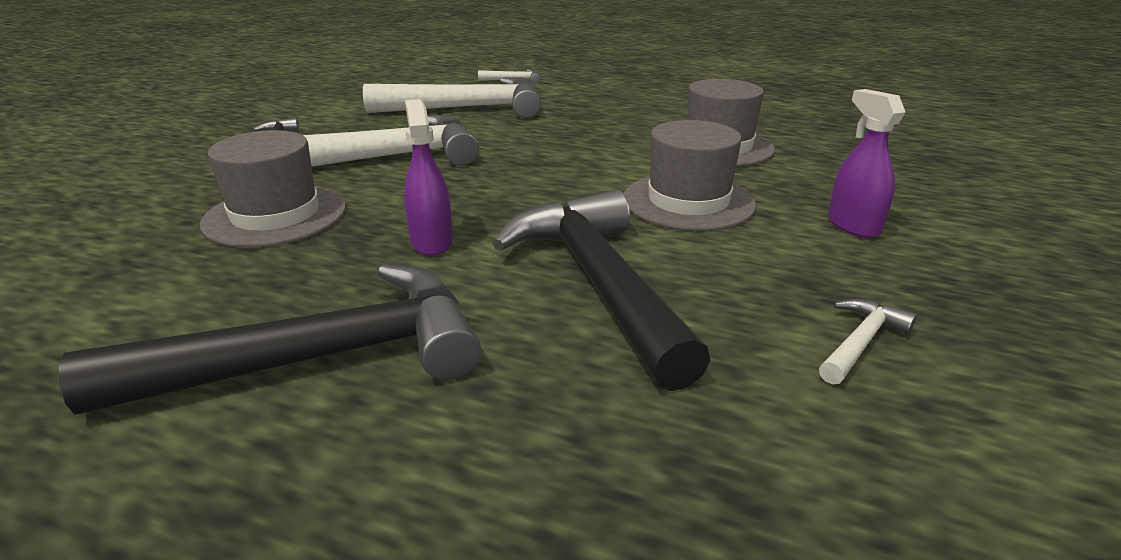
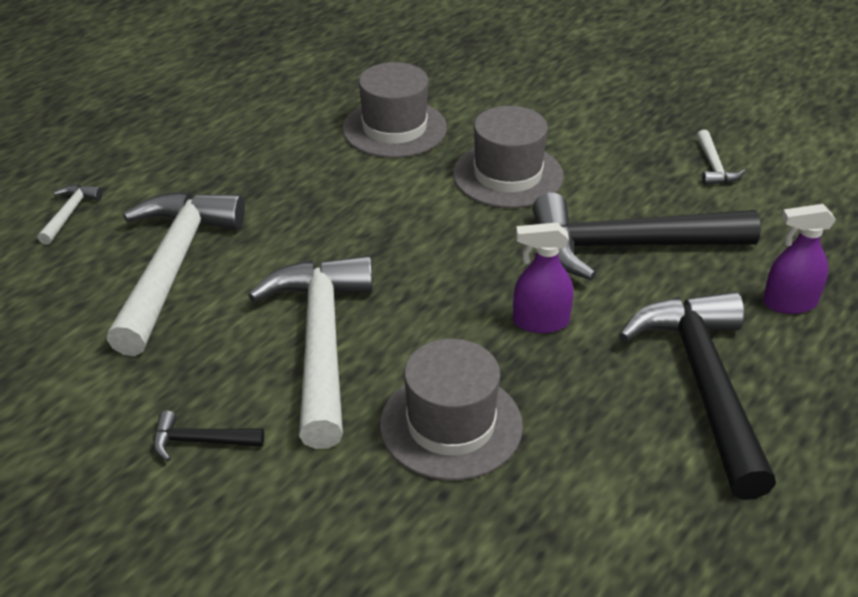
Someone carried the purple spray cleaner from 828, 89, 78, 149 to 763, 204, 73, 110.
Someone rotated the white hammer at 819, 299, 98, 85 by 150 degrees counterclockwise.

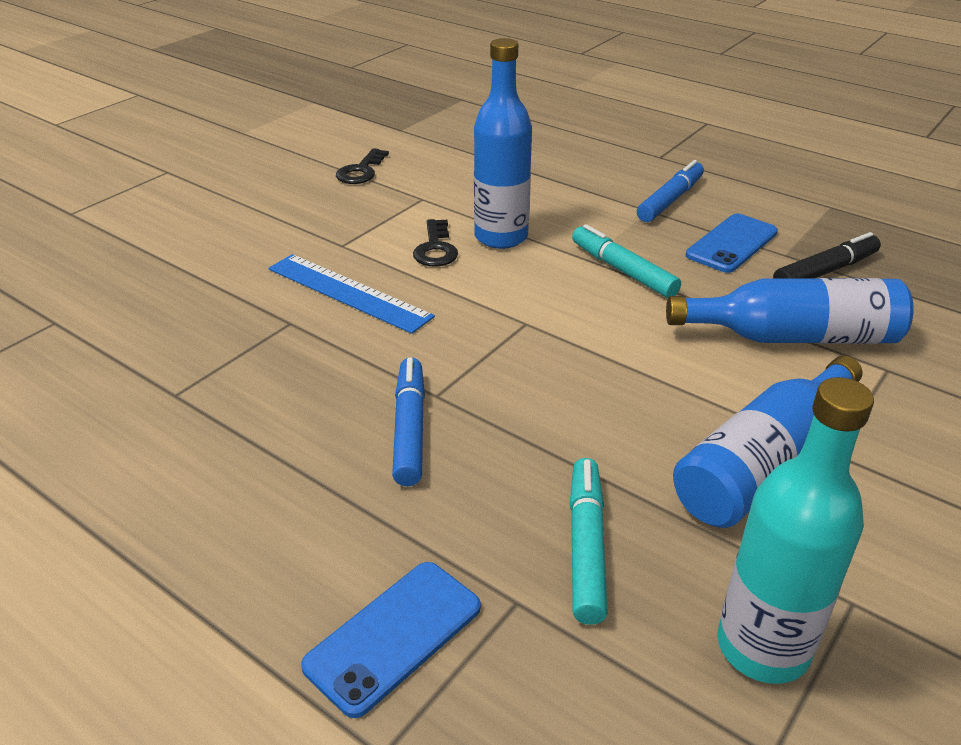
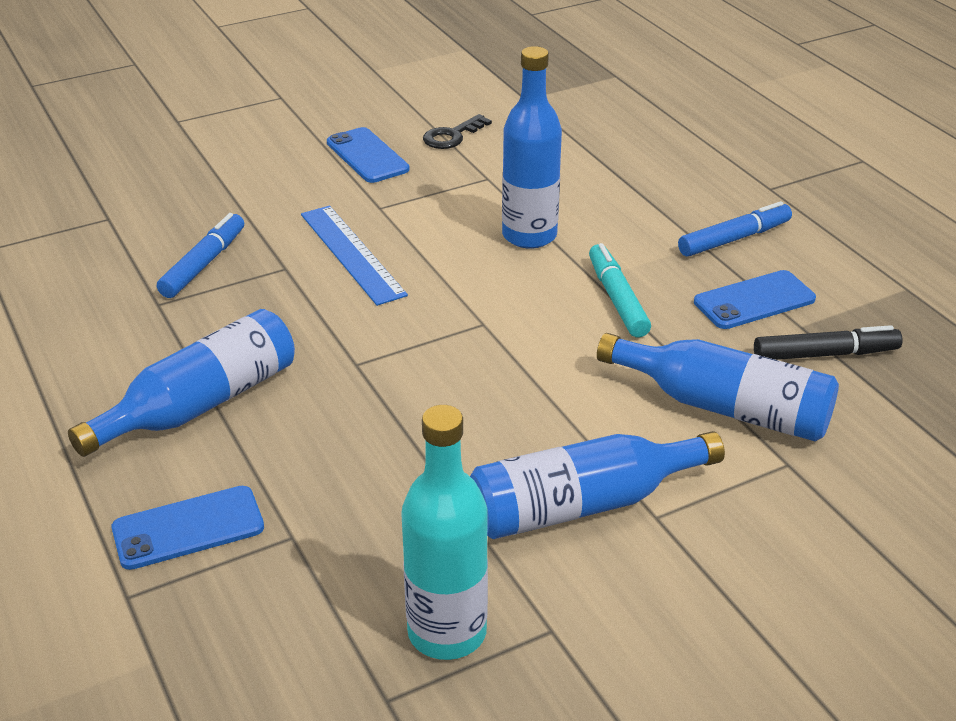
Someone took away the black key at 413, 219, 45, 48.
Someone took away the turquoise felt pen at 570, 458, 38, 167.
Someone put down the blue flask at 68, 309, 227, 148.
Someone put down the blue mobile phone at 327, 127, 82, 56.
Someone carried the blue felt pen from 392, 357, 33, 129 to 157, 213, 87, 85.

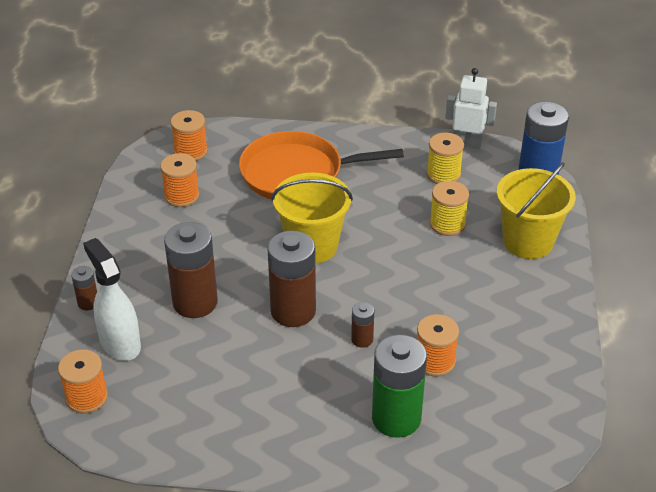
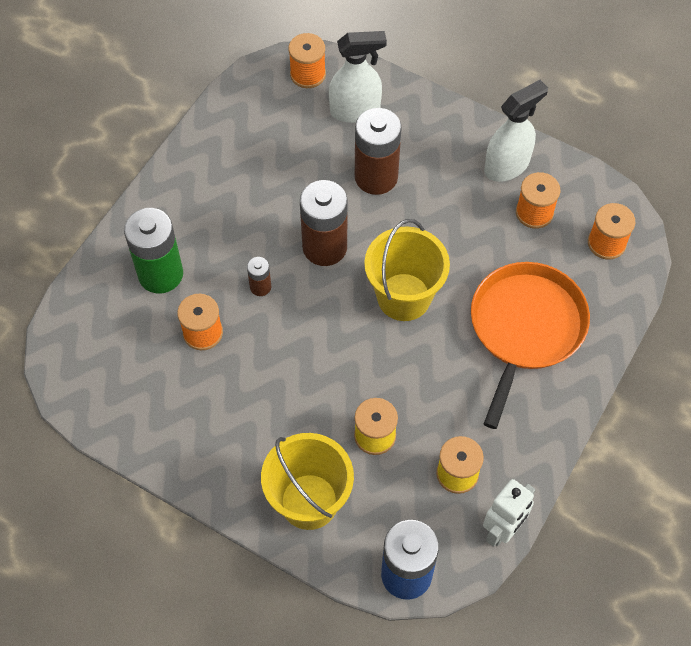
Someone took away the brown battery at 71, 266, 26, 44.
Someone put down the white spray cleaner at 484, 80, 64, 102.

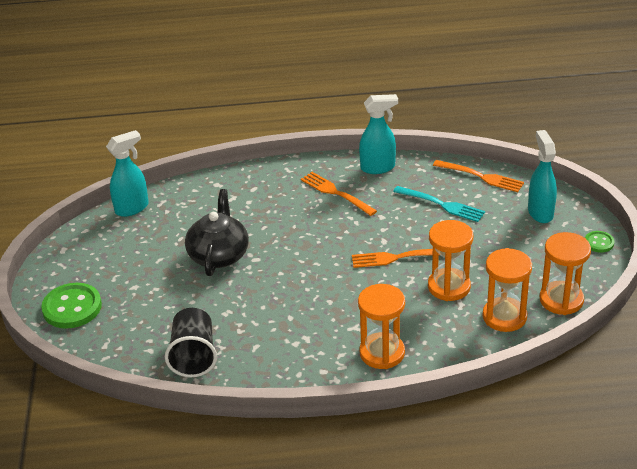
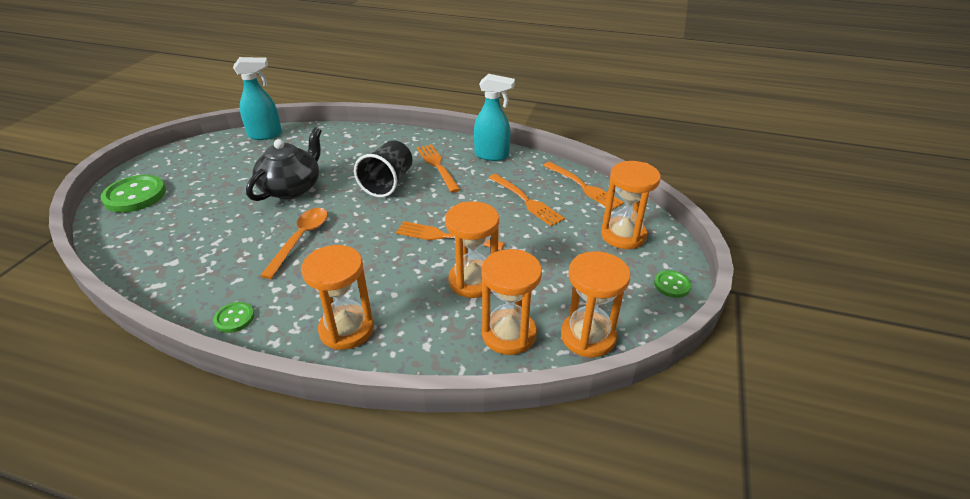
Someone put down the leaf-green shirt button at 213, 302, 41, 31.
Someone put down the bright orange teaspoon at 260, 208, 68, 71.
Someone carried the black tumbler from 165, 308, 52, 69 to 354, 140, 59, 57.
Someone swapped the turquoise spray cleaner at 528, 130, 29, 93 for the bright orange sandglass at 601, 161, 60, 88.
Someone repainted the turquoise table fork at 393, 186, 92, 36, which became the bright orange table fork at 489, 174, 76, 52.

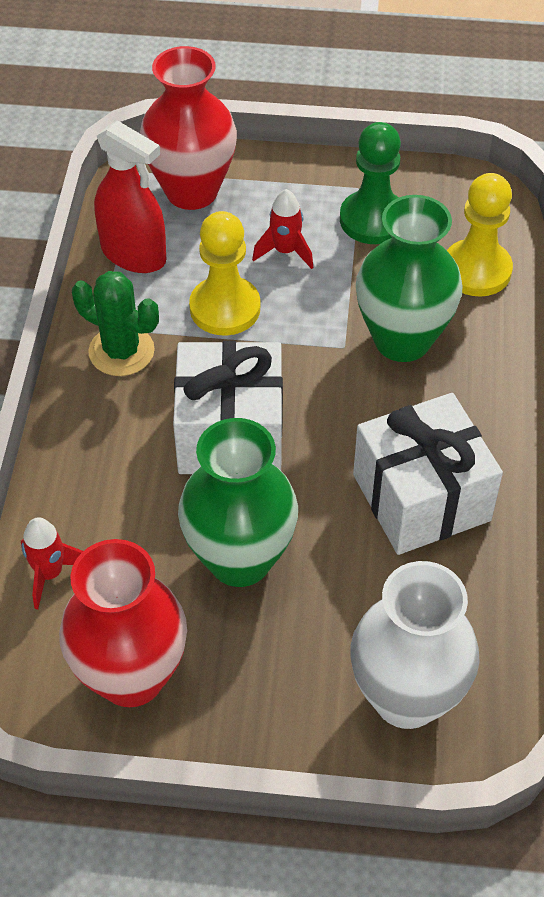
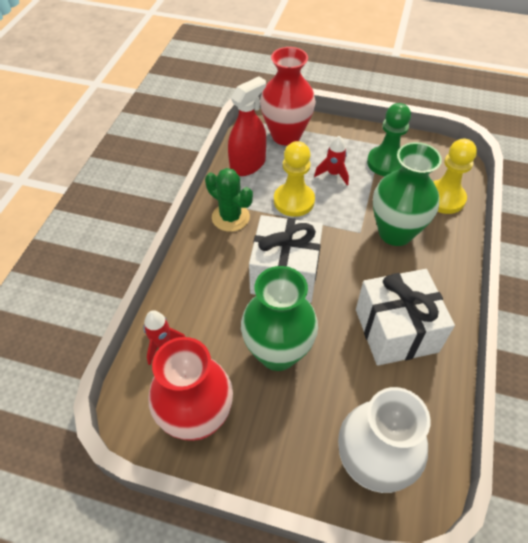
Someone rotated the scarlet spray cleaner at 94, 120, 72, 153 by 90 degrees counterclockwise.

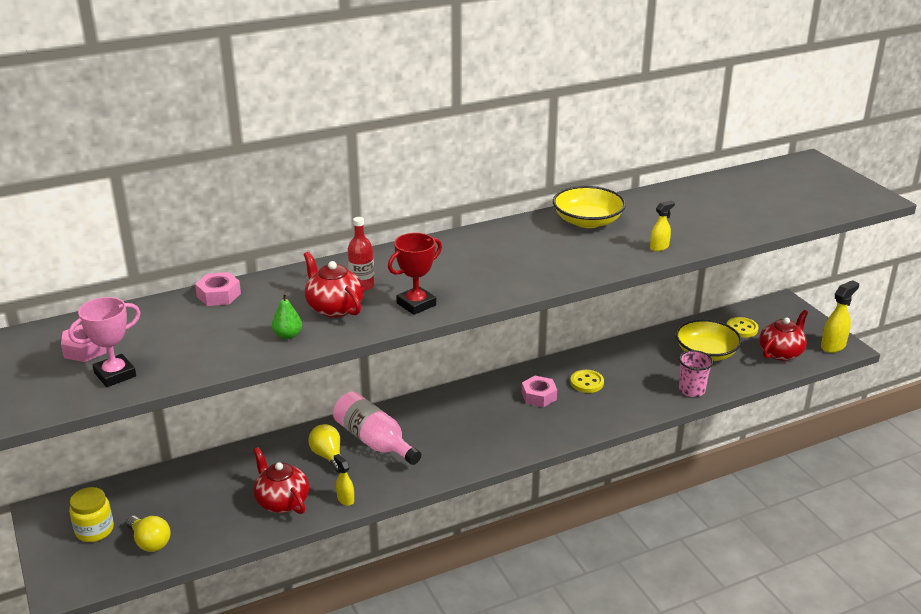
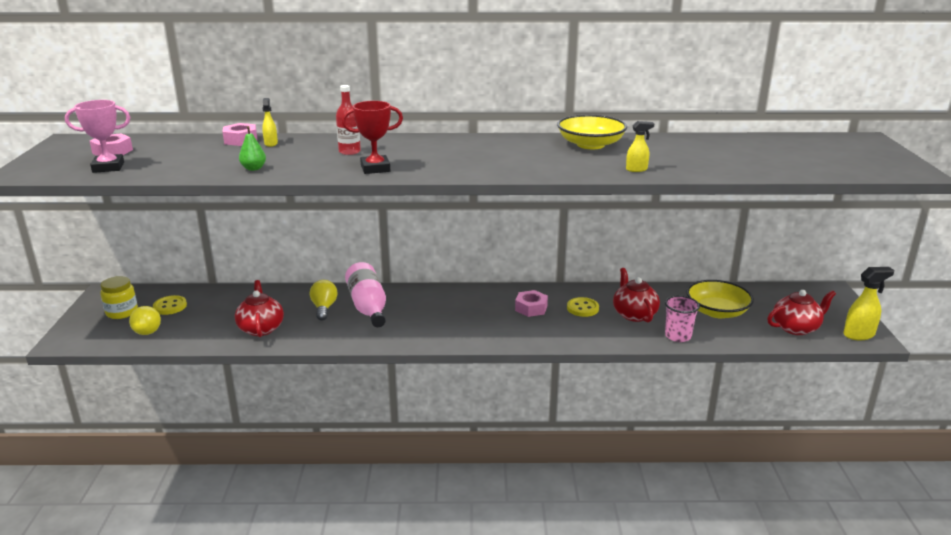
Someone carried the scarlet teapot from 304, 251, 60, 67 to 613, 268, 47, 54.
Someone carried the bright yellow spray cleaner from 334, 454, 20, 52 to 262, 98, 16, 49.
Someone carried the bright yellow shirt button from 727, 317, 32, 21 to 153, 295, 34, 20.

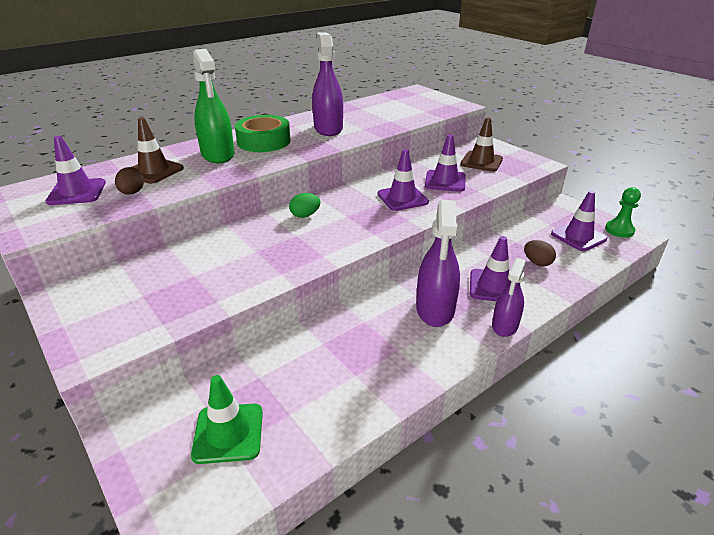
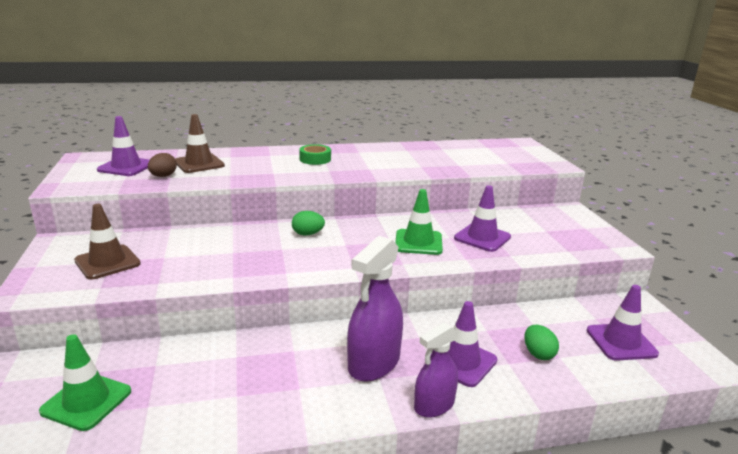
Someone took away the leaf-green spray cleaner at 193, 49, 41, 114.
Someone took away the purple spray cleaner at 312, 32, 31, 104.
Someone took away the leaf-green pawn at 605, 187, 36, 51.
Someone carried the brown safety cone from 460, 118, 43, 54 to 74, 204, 67, 76.
Someone repainted the purple safety cone at 377, 149, 52, 62, which became the leaf-green safety cone at 395, 189, 48, 66.
Someone repainted the brown egg at 524, 240, 32, 26, which became the leaf-green egg at 524, 325, 35, 35.
Someone scaled the leaf-green tape at 235, 115, 55, 37 by 0.59.

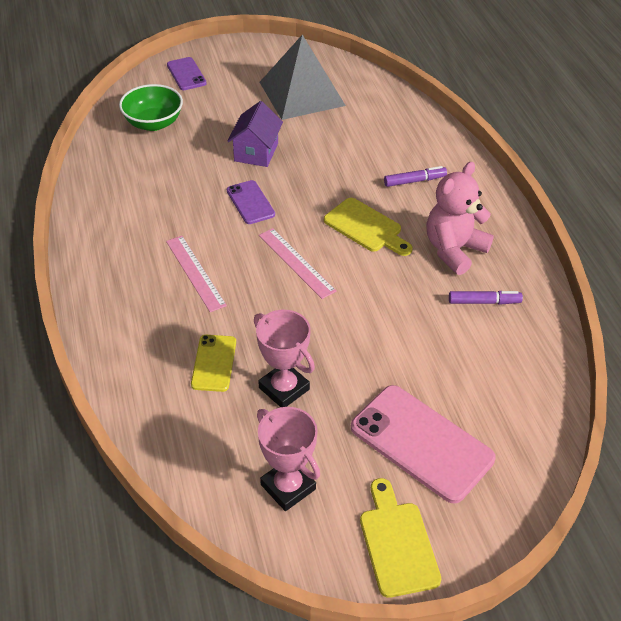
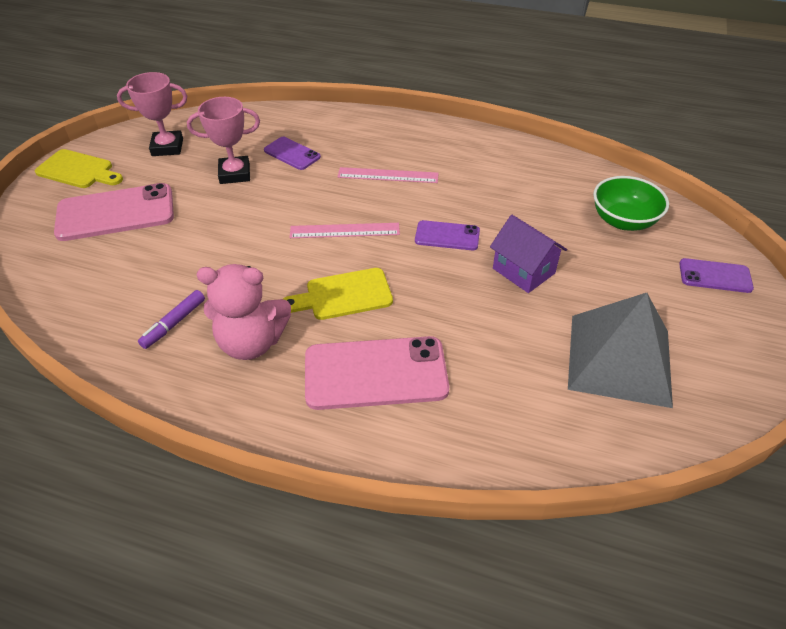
Someone swapped the purple felt pen at 384, 166, 63, 21 for the rose-pink mobile phone at 305, 336, 144, 74.
Someone repainted the bright yellow mobile phone at 191, 335, 45, 57, which became the purple mobile phone at 264, 137, 57, 33.
Someone rotated the rose-pink teddy at 426, 162, 68, 113 by 105 degrees clockwise.

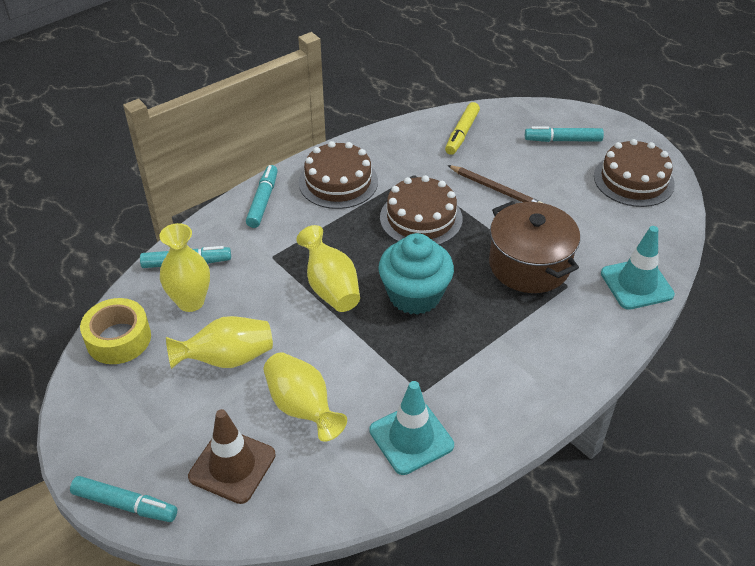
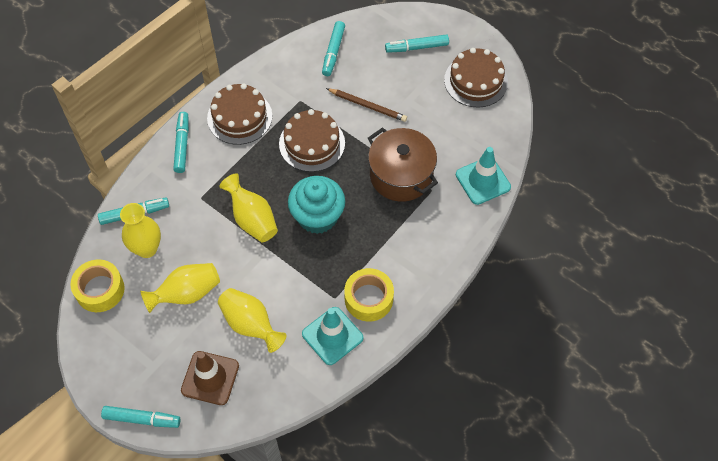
Someone put down the bright yellow tape at 344, 268, 50, 54.
Someone repainted the bright yellow felt pen at 445, 102, 35, 53, which became the turquoise felt pen at 322, 21, 23, 55.

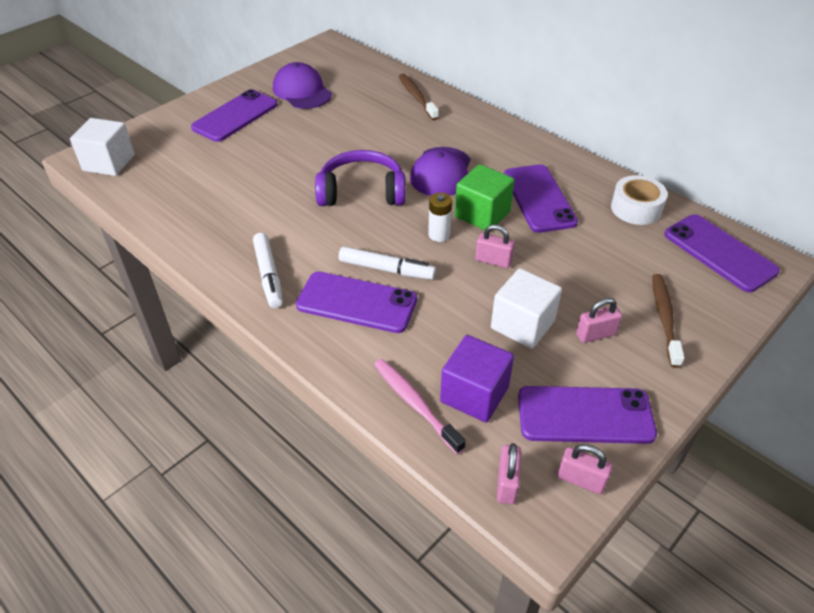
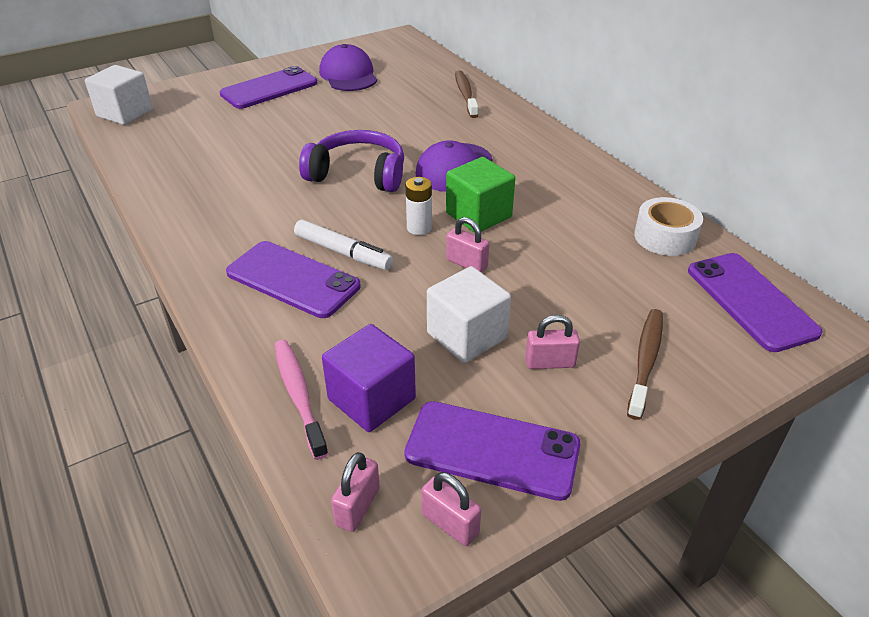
Someone took away the white felt pen at 253, 233, 30, 75.
Someone took away the purple mobile phone at 504, 164, 74, 69.

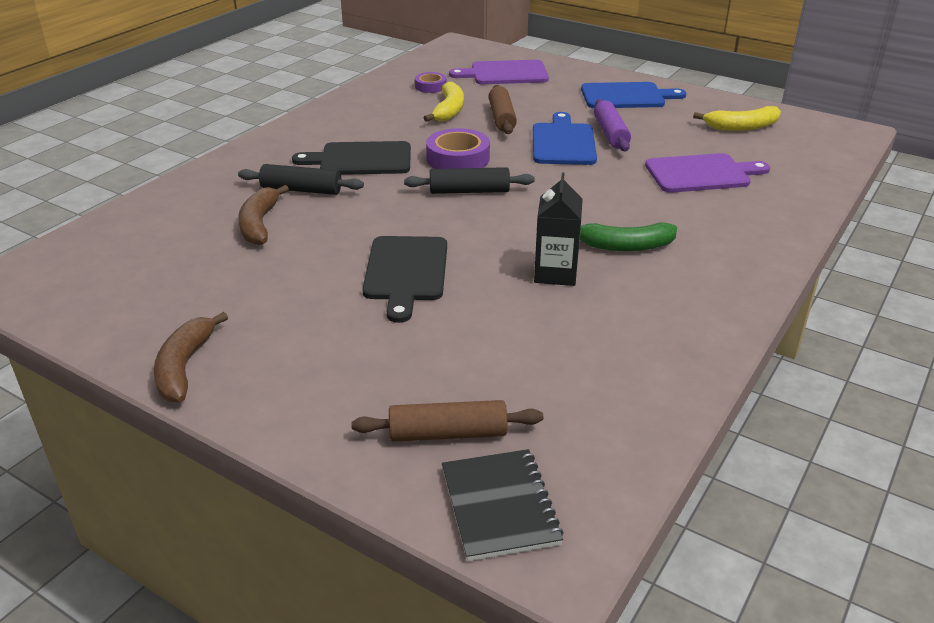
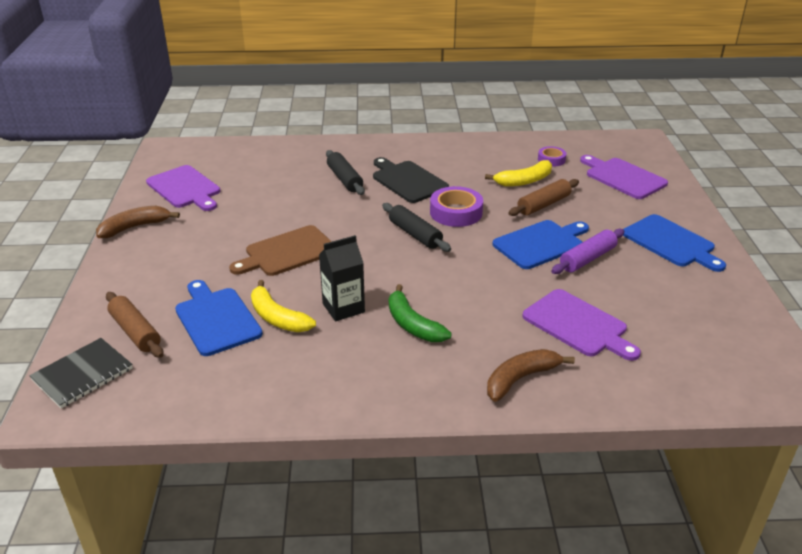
Someone put down the purple bread board at 146, 165, 74, 46.
Someone put down the blue bread board at 175, 280, 88, 76.
Someone carried the brown toy banana from 238, 185, 51, 60 to 487, 349, 88, 53.
Someone carried the bright yellow toy banana from 693, 106, 88, 25 to 251, 280, 65, 52.
Someone repainted the black bread board at 362, 236, 85, 87, which became the brown bread board at 229, 225, 103, 51.

